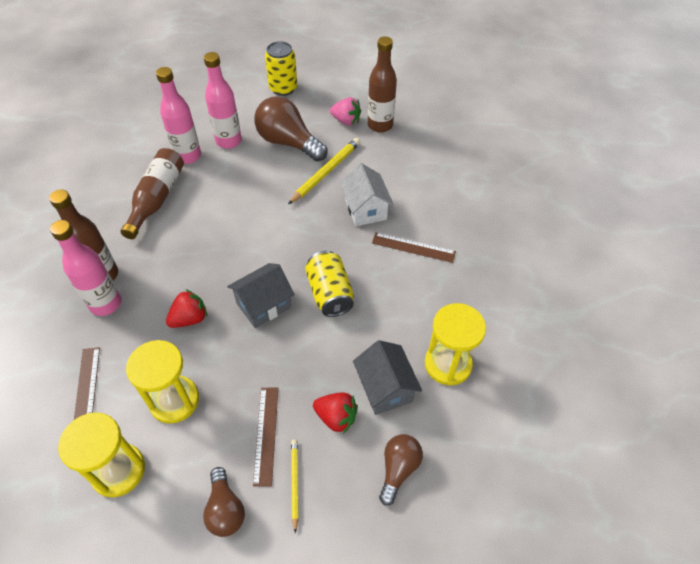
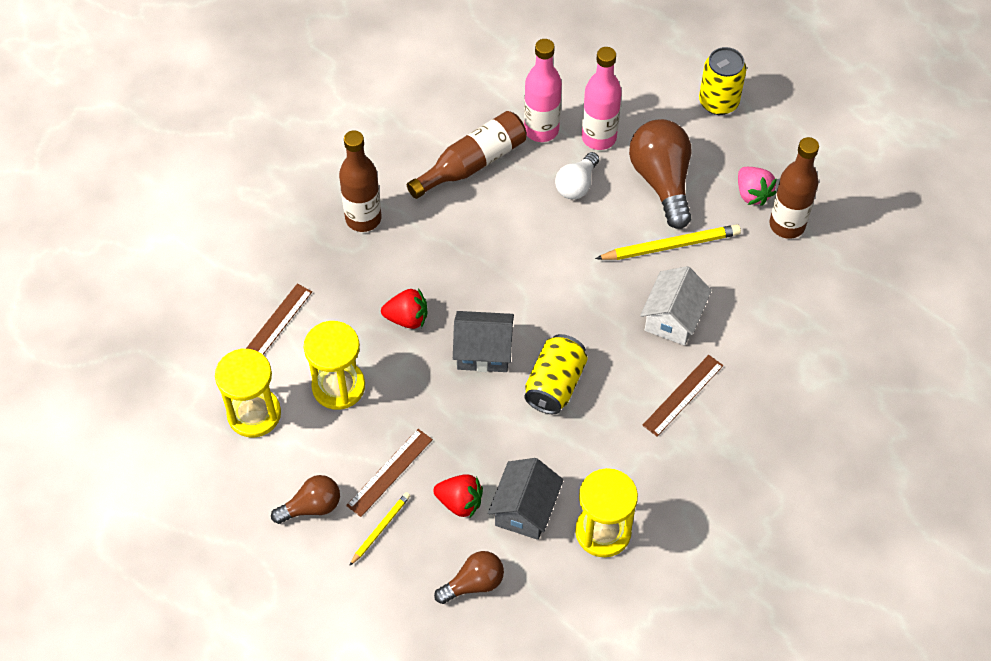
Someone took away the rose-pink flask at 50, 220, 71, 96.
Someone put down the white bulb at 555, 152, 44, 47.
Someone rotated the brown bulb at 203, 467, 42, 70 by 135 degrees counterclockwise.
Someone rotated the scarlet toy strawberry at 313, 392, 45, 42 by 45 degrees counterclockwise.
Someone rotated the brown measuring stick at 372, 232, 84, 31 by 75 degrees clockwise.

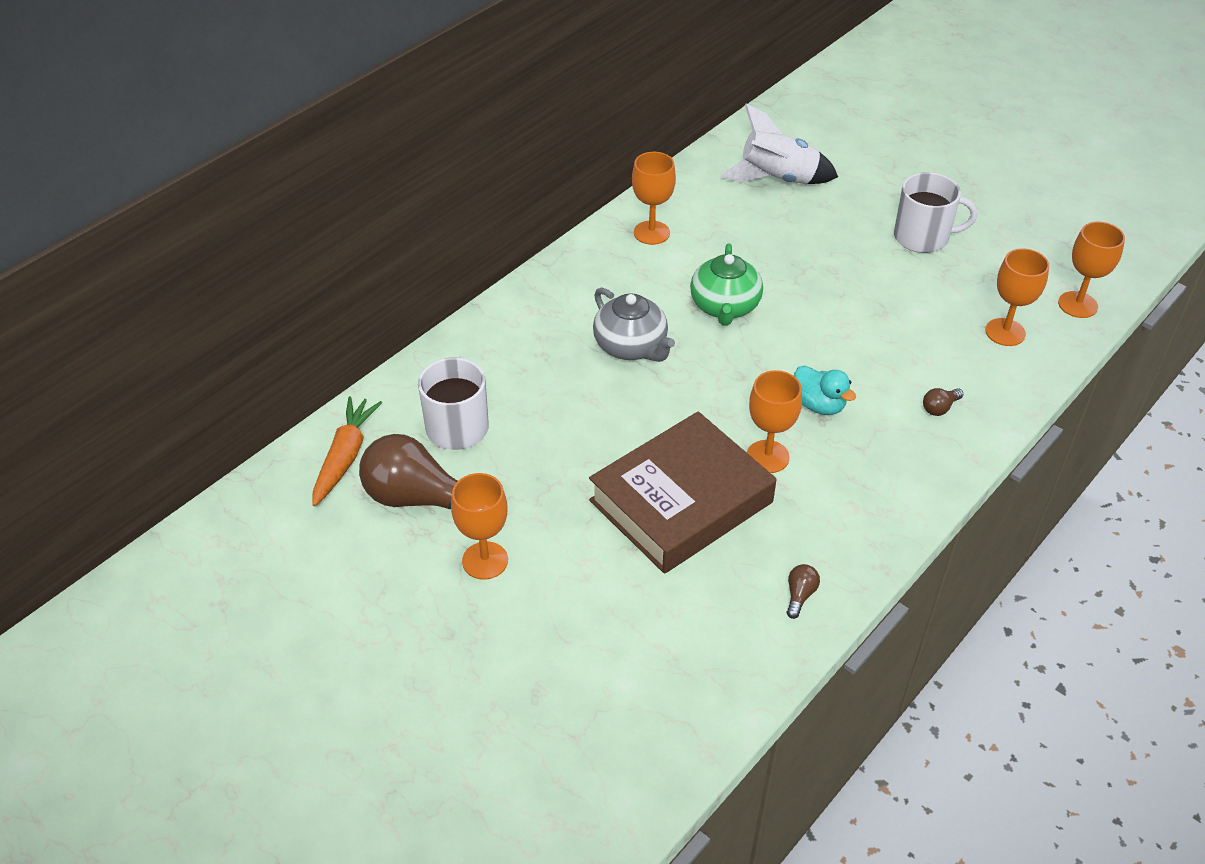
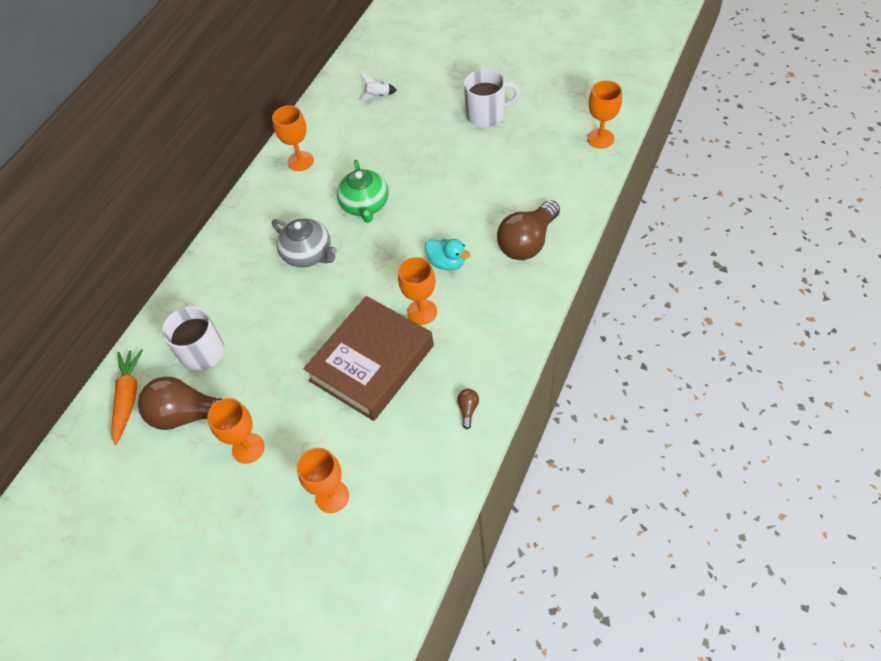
Someone carried the bright orange wine glass from 985, 248, 64, 98 to 297, 448, 52, 65.
Someone scaled the white spaceship at 720, 103, 118, 81 by 0.46.
Someone scaled the brown bulb at 923, 388, 40, 28 by 2.45.

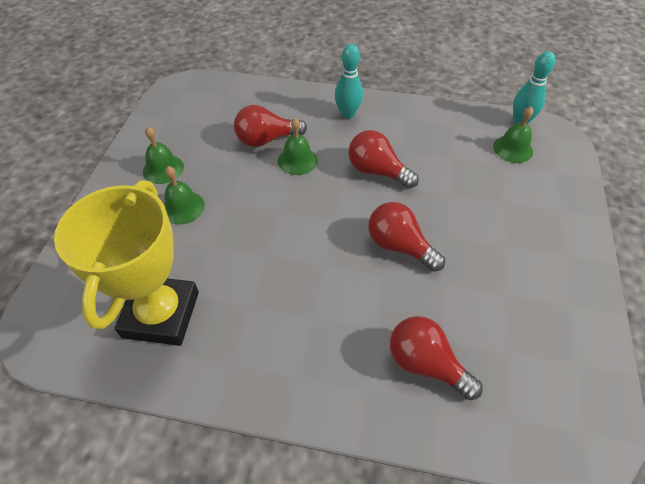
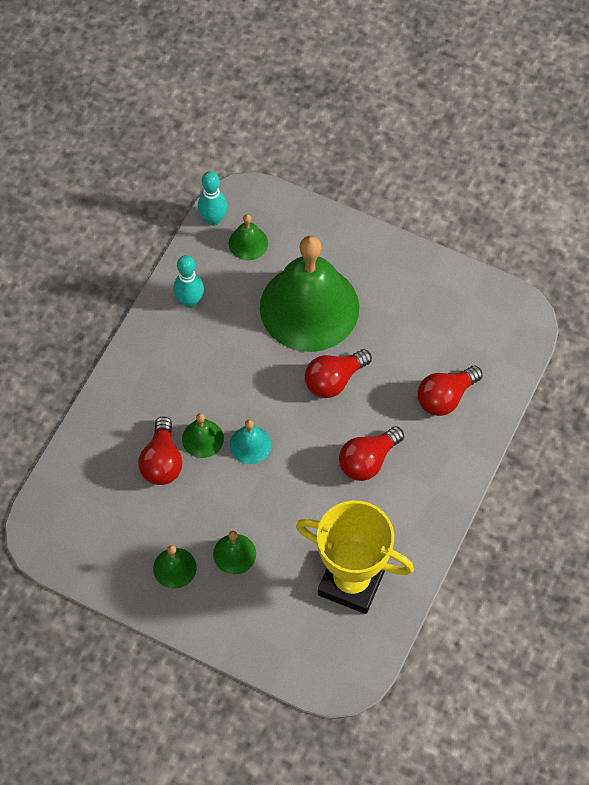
Someone put down the turquoise school bell at 229, 420, 42, 44.
Someone put down the leaf-green school bell at 260, 236, 99, 116.
Someone carried the turquoise bowling pin from 335, 44, 28, 75 to 173, 255, 31, 53.
Someone carried the scarlet bulb from 348, 130, 71, 59 to 339, 426, 65, 55.

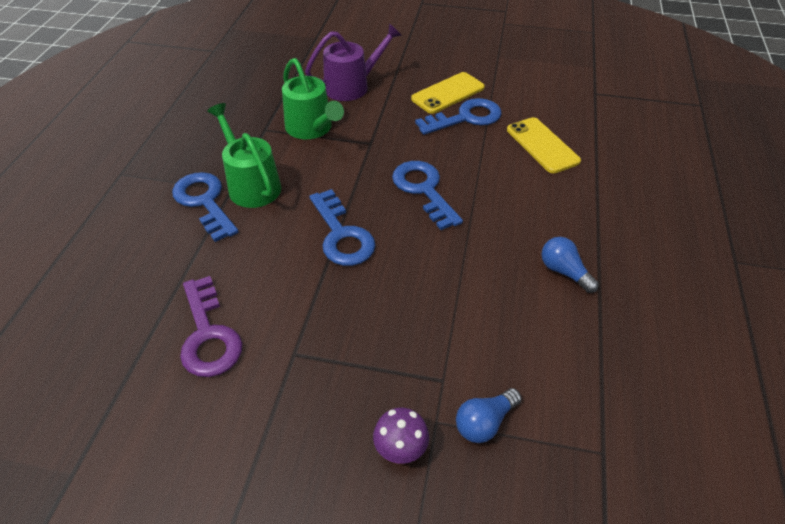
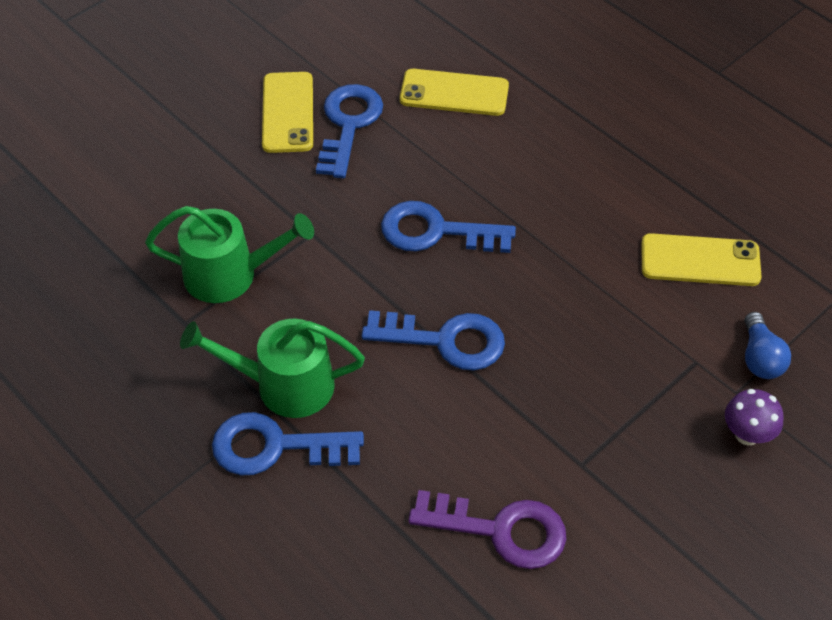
Someone took away the purple watering can at 305, 23, 97, 78.
Someone took away the blue bulb at 541, 237, 58, 56.
Someone put down the bright yellow mobile phone at 641, 233, 121, 53.

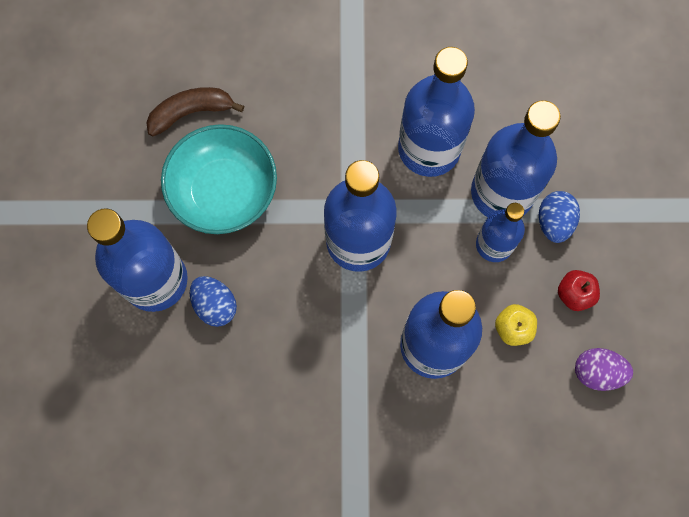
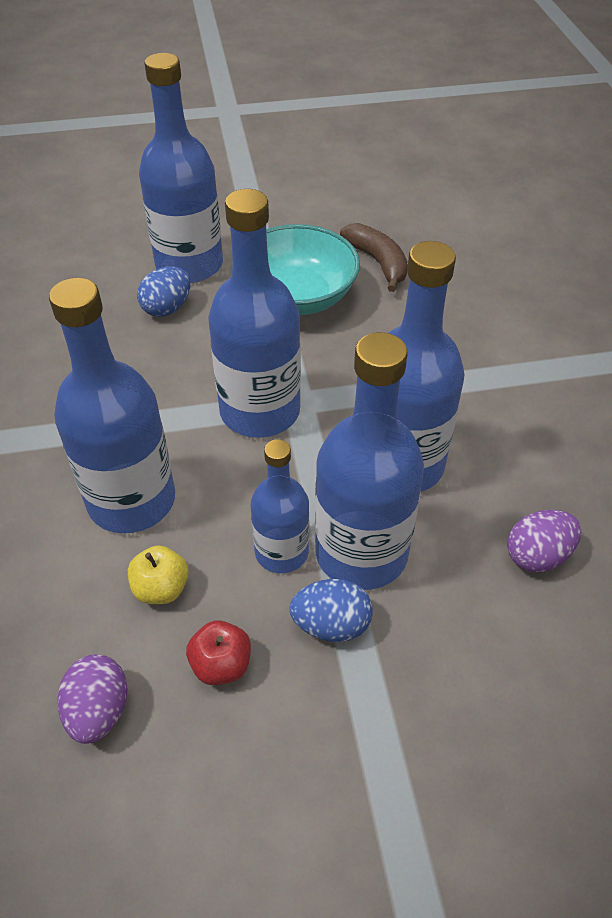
Someone put down the purple egg at 507, 510, 74, 62.

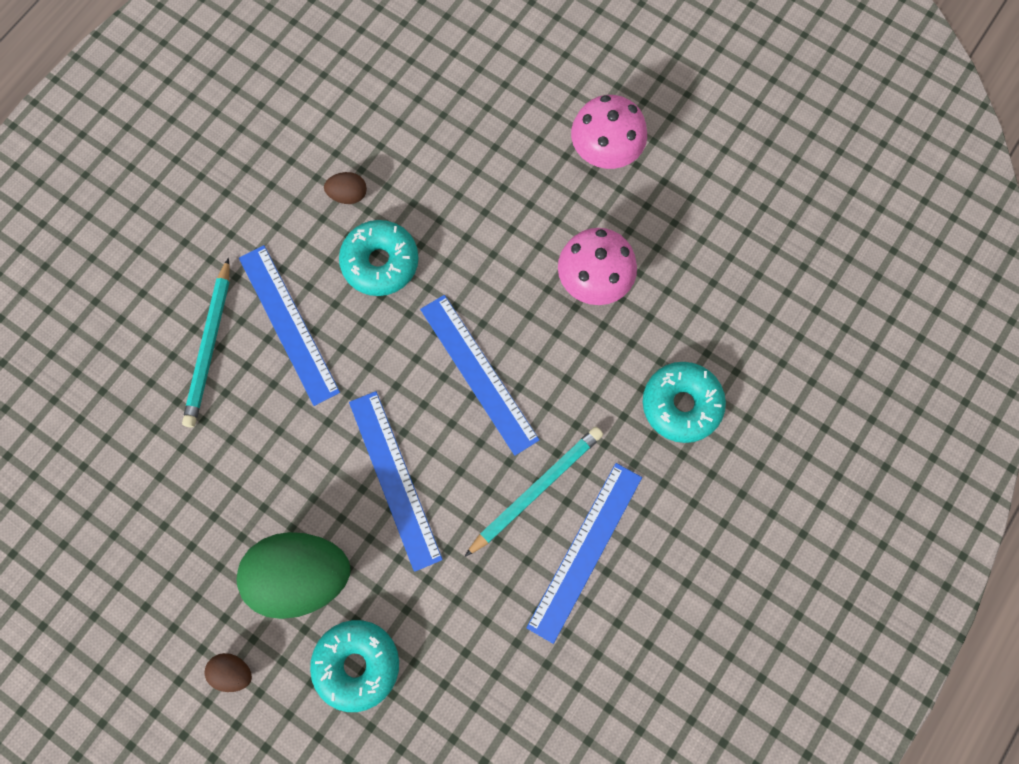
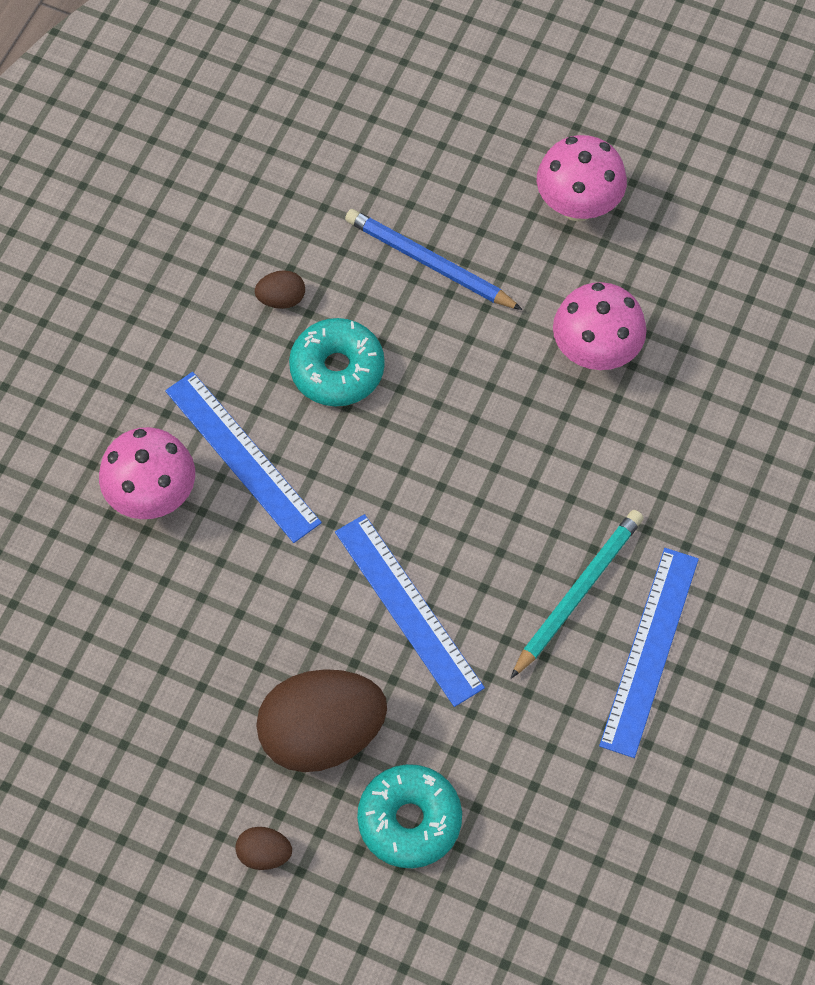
Someone took away the blue measuring stick at 420, 295, 119, 161.
Someone took away the turquoise donut at 643, 362, 83, 81.
Someone put down the blue wooden pencil at 345, 209, 178, 101.
Someone swapped the turquoise wooden pencil at 182, 258, 48, 169 for the rose-pink mushroom at 99, 427, 96, 92.
Someone repainted the leaf-green egg at 237, 532, 113, 87, which became the brown egg at 256, 669, 131, 103.

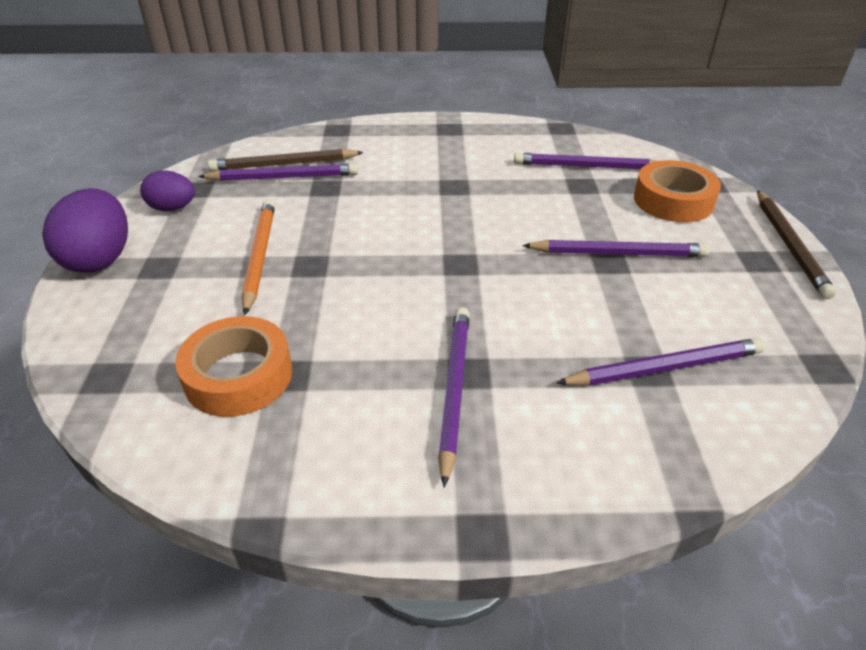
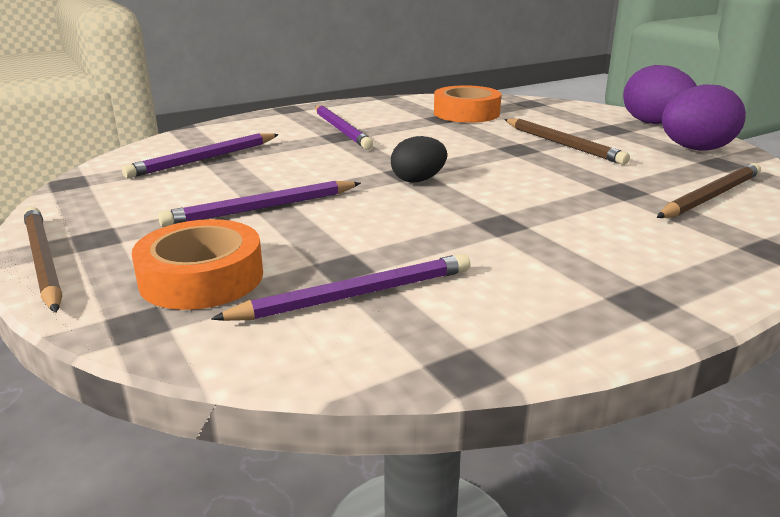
Someone took away the purple wooden pencil at 198, 163, 160, 18.
Someone put down the black egg at 391, 136, 56, 47.
Someone repainted the bright orange wooden pencil at 242, 200, 33, 115, which became the brown wooden pencil at 504, 119, 126, 46.
Someone scaled the purple egg at 140, 170, 55, 41 by 1.62.

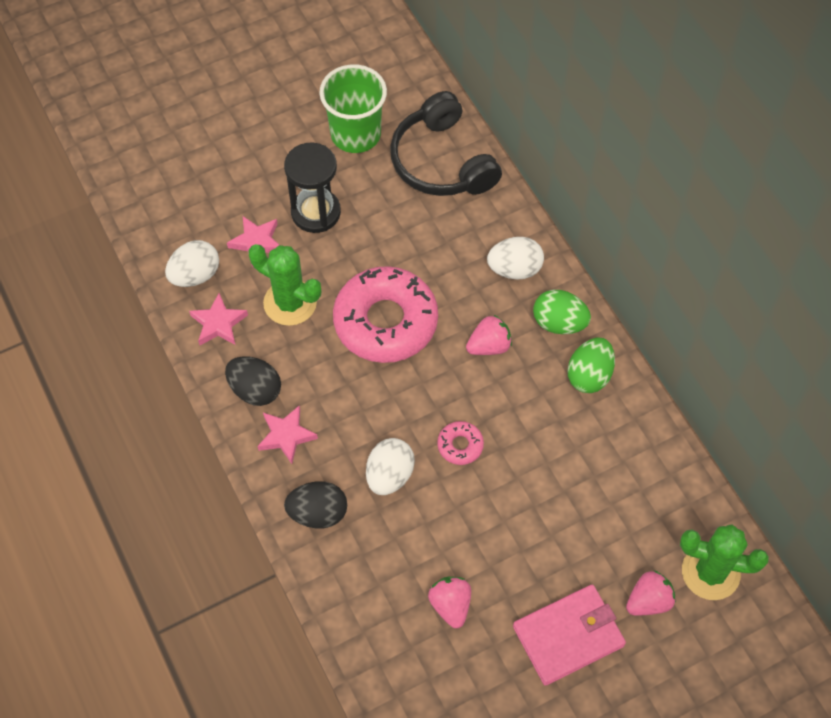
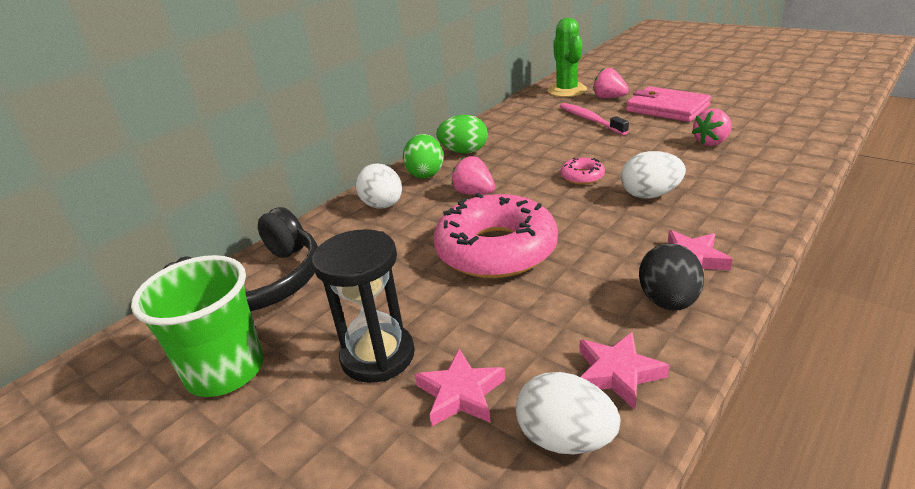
Someone took away the leaf-green cactus at 248, 244, 73, 82.
Someone took away the black egg at 284, 481, 63, 47.
Someone put down the rose-pink toothbrush at 560, 103, 69, 32.

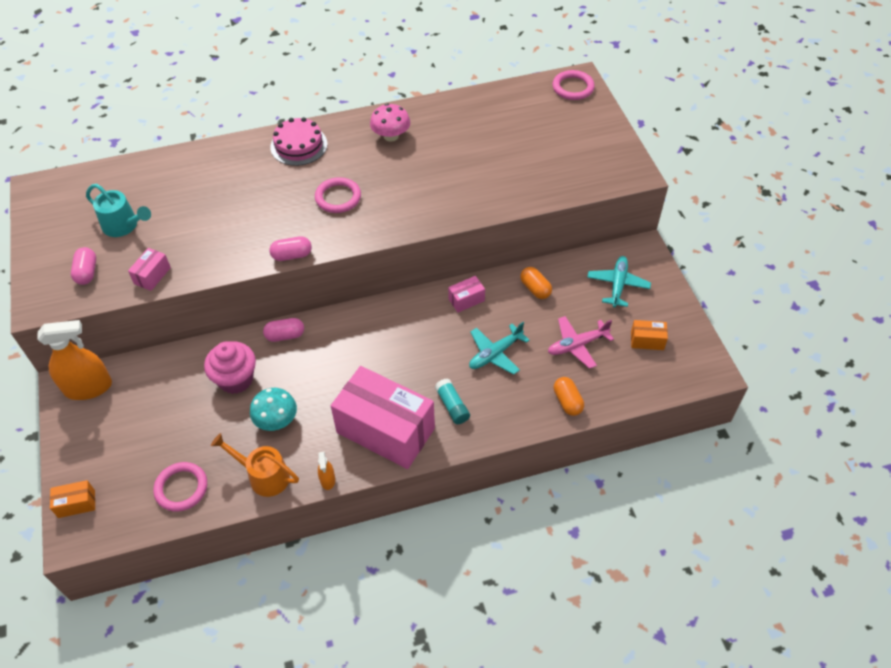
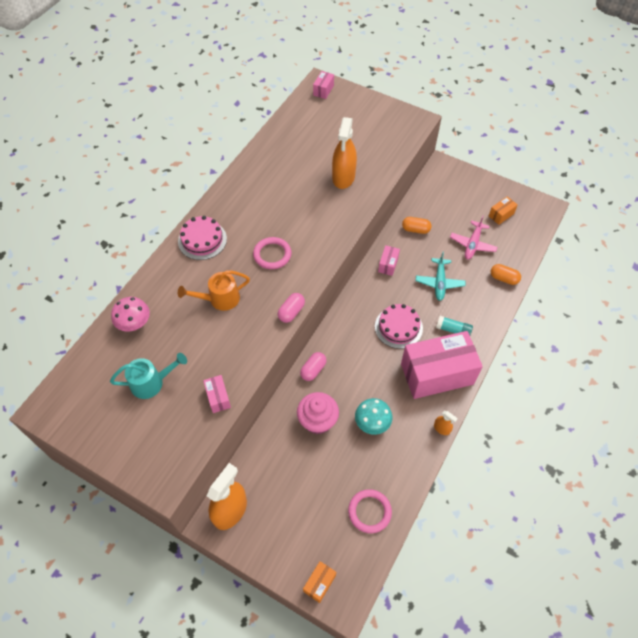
Someone took away the rose-pink pill shape at 71, 247, 25, 38.
Someone took away the turquoise aeroplane at 587, 256, 64, 52.
Someone put down the bright orange spray cleaner at 332, 117, 25, 72.
Someone put down the rose-pink gateau at 375, 304, 48, 45.
Someone carried the bright orange watering can from 211, 433, 88, 64 to 178, 270, 72, 41.
Someone carried the rose-pink mushroom from 370, 103, 40, 39 to 111, 297, 39, 35.
Someone swapped the rose-pink torus at 552, 70, 43, 30 for the rose-pink package at 313, 71, 21, 28.

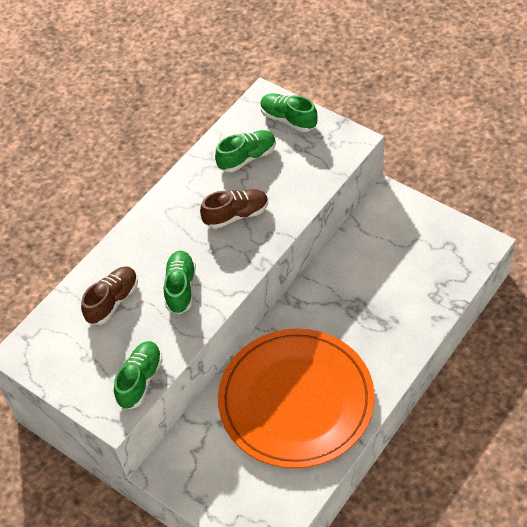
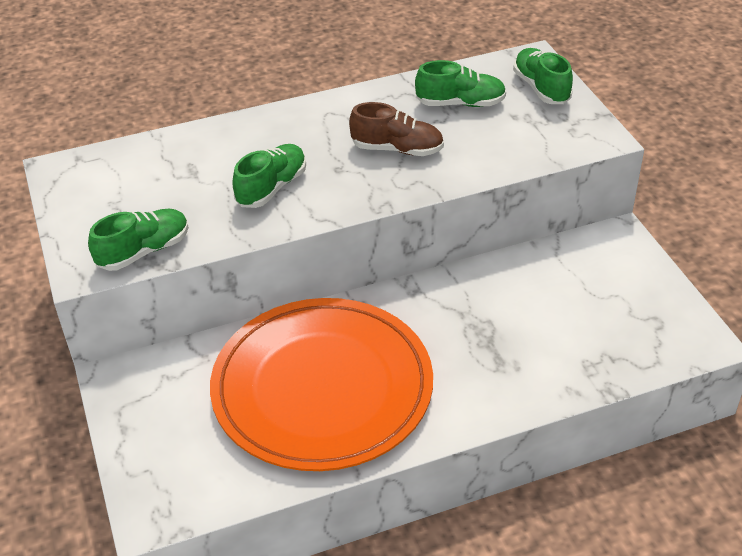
Someone took away the brown sneaker at 81, 266, 57, 59.

